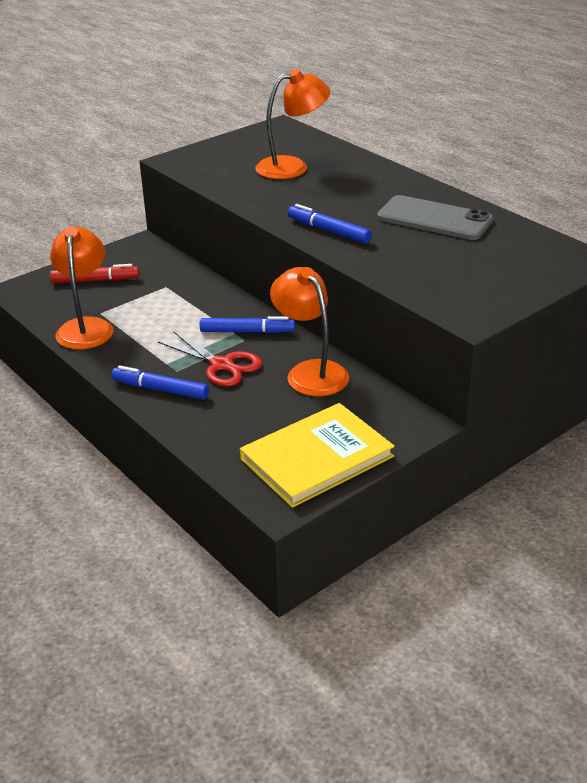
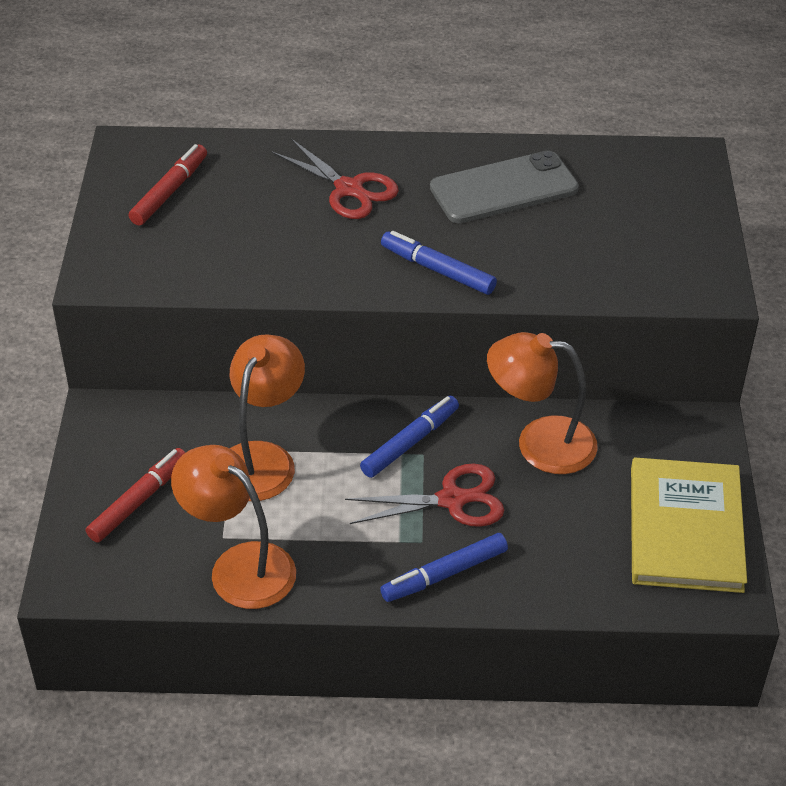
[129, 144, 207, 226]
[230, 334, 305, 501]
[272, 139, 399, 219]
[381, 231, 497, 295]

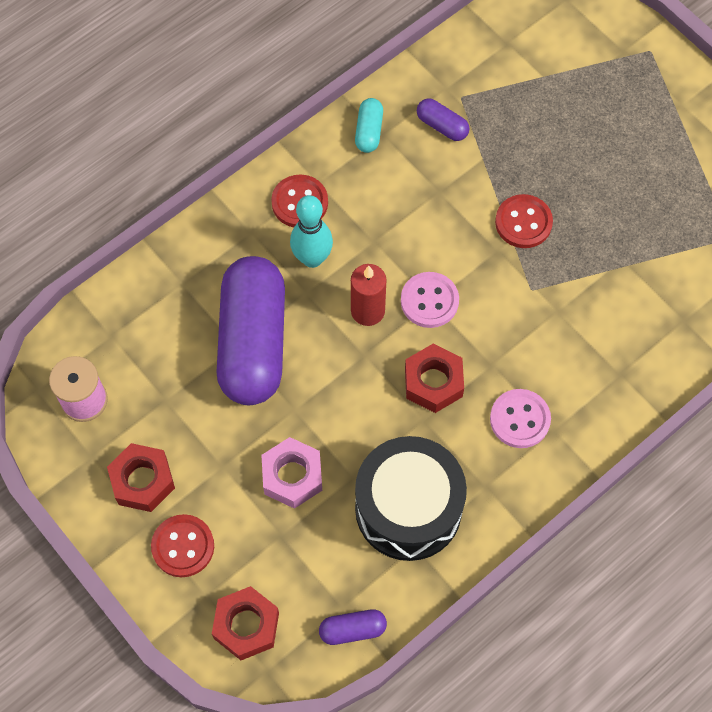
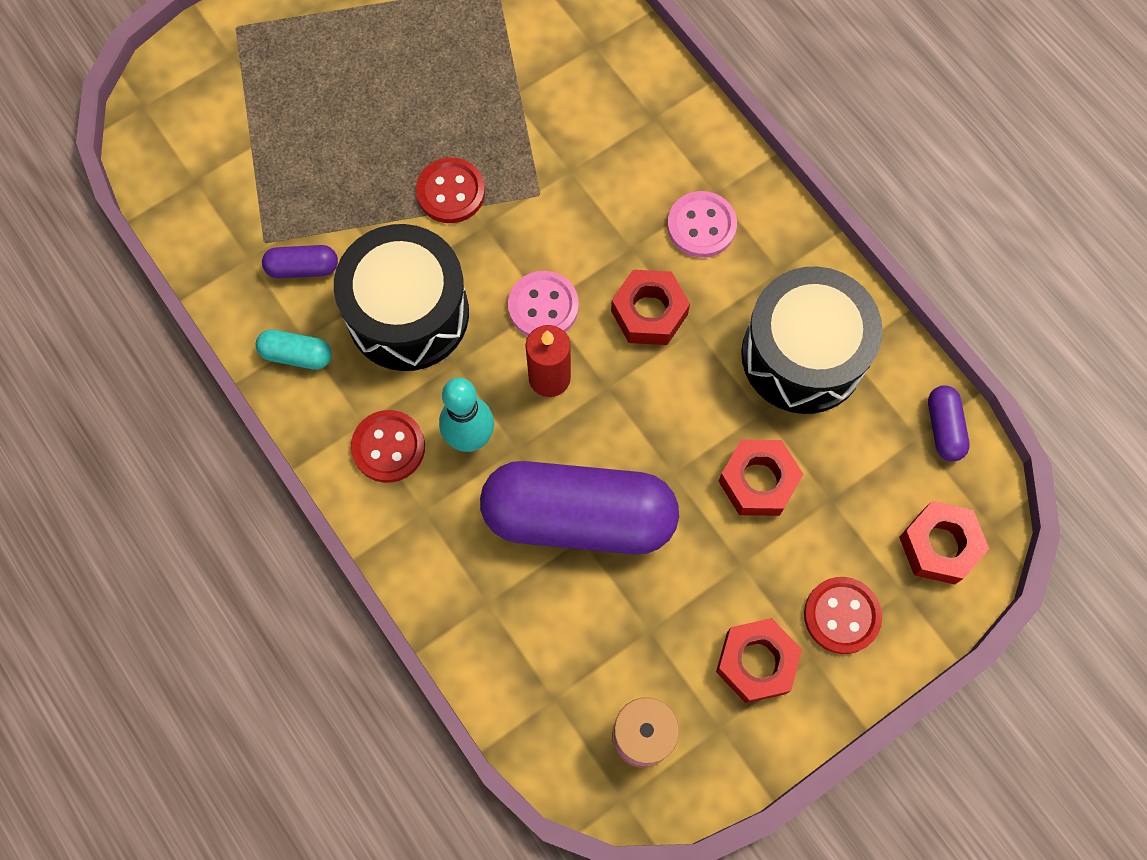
[262, 245, 338, 278]
[334, 224, 469, 371]
[718, 440, 803, 516]

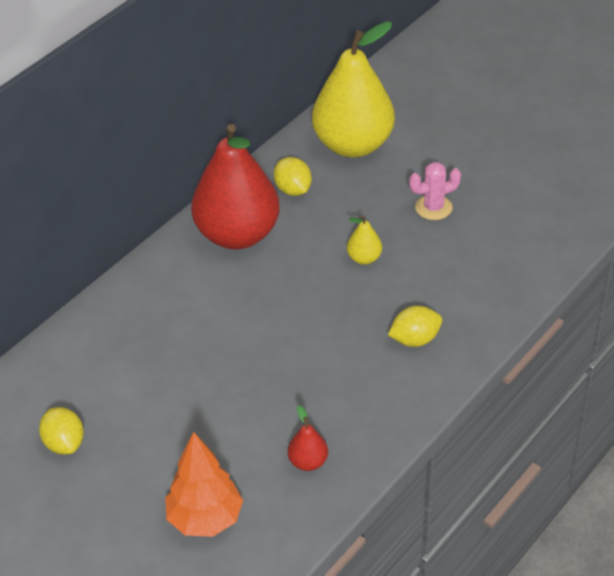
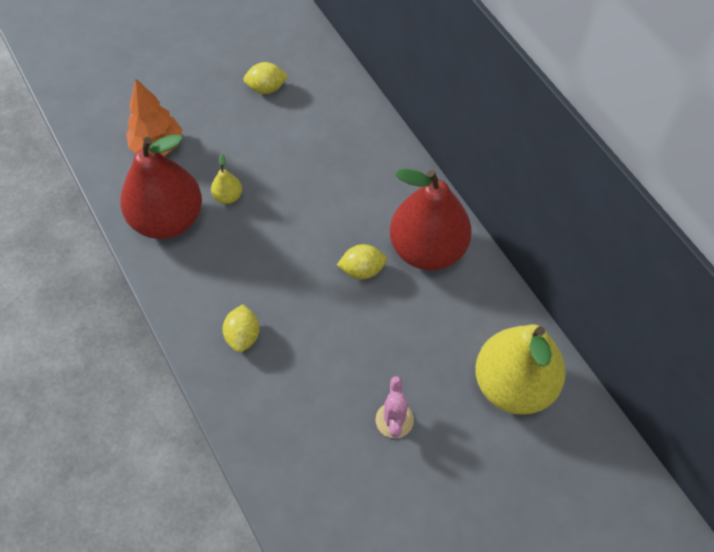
[120, 135, 202, 239]
[211, 154, 242, 204]
[337, 244, 387, 279]

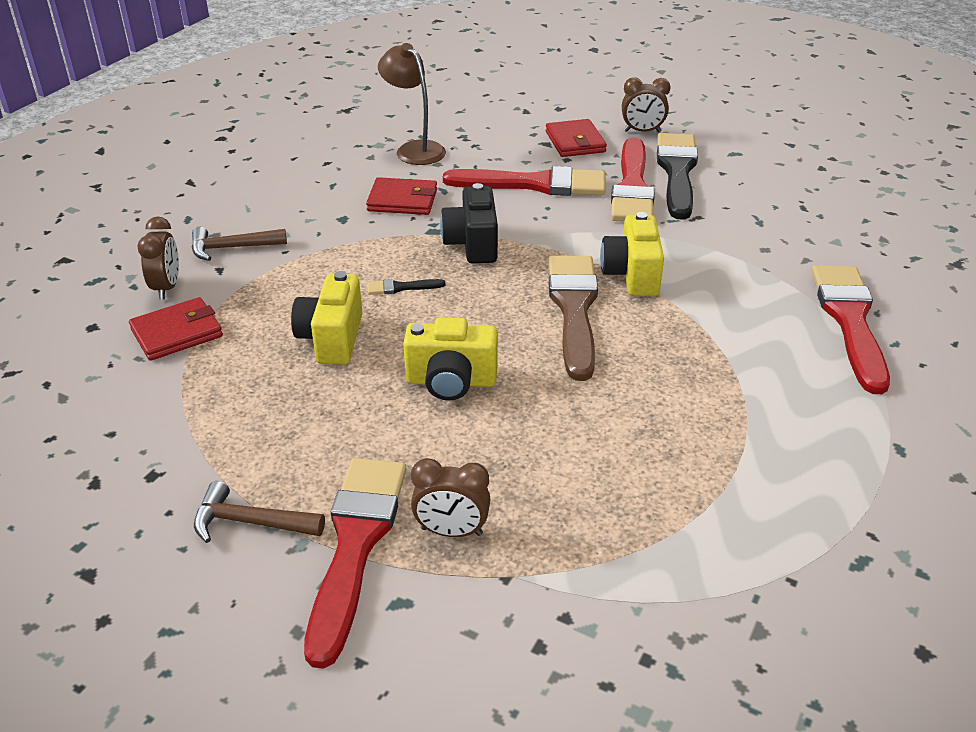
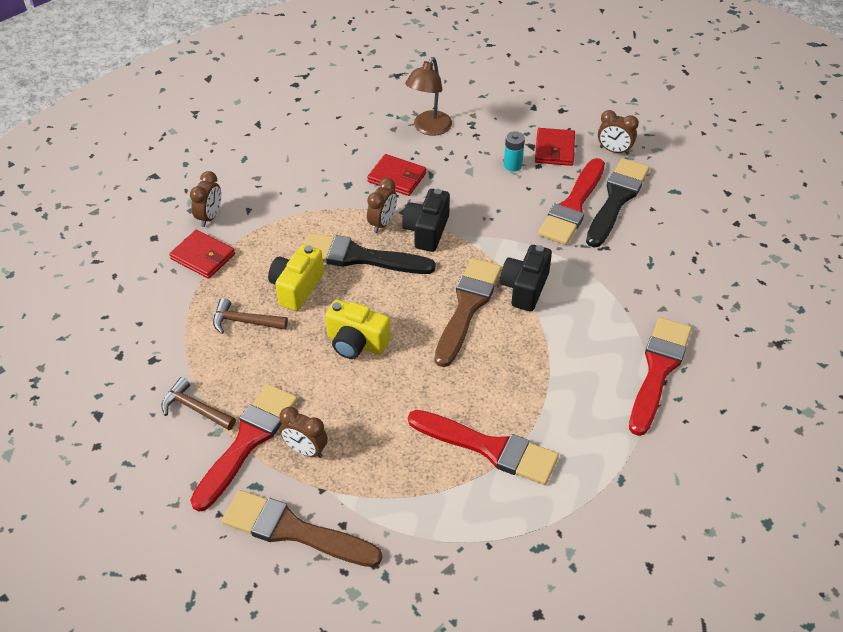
[169, 230, 235, 279]
[213, 298, 288, 334]
[222, 490, 383, 567]
[305, 233, 436, 274]
[367, 178, 397, 233]
[405, 57, 452, 136]
[408, 410, 559, 485]
[500, 245, 552, 311]
[504, 131, 525, 172]

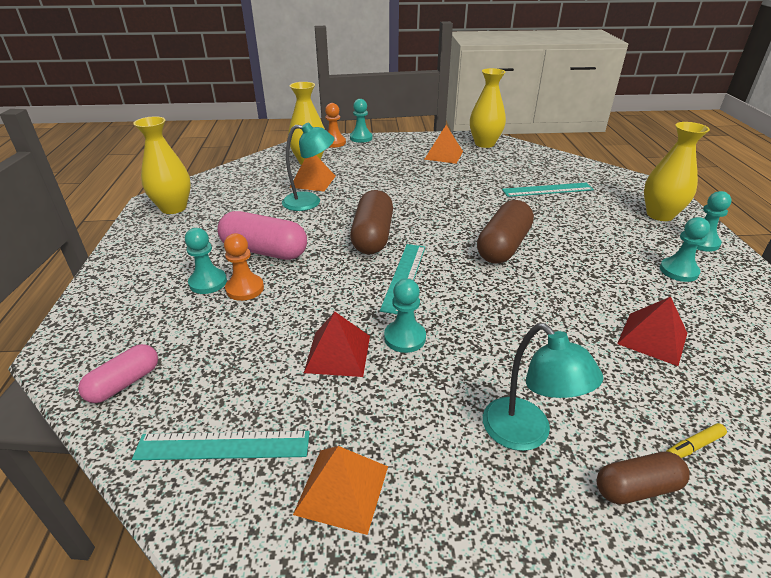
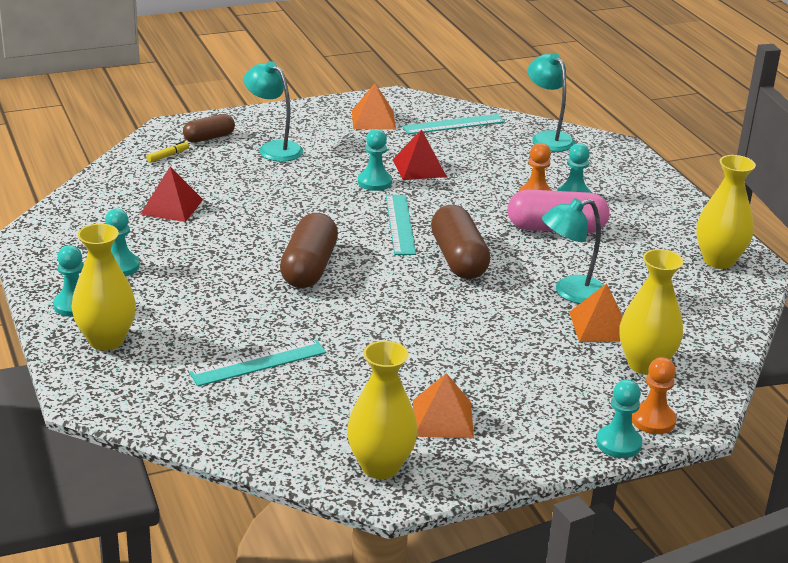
[528, 53, 575, 152]

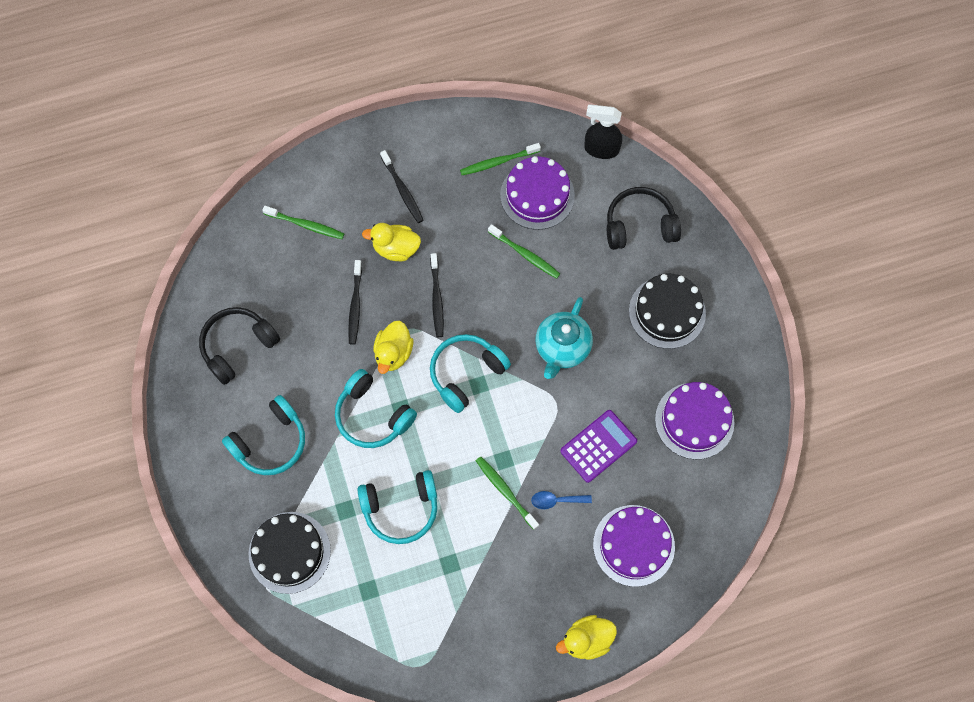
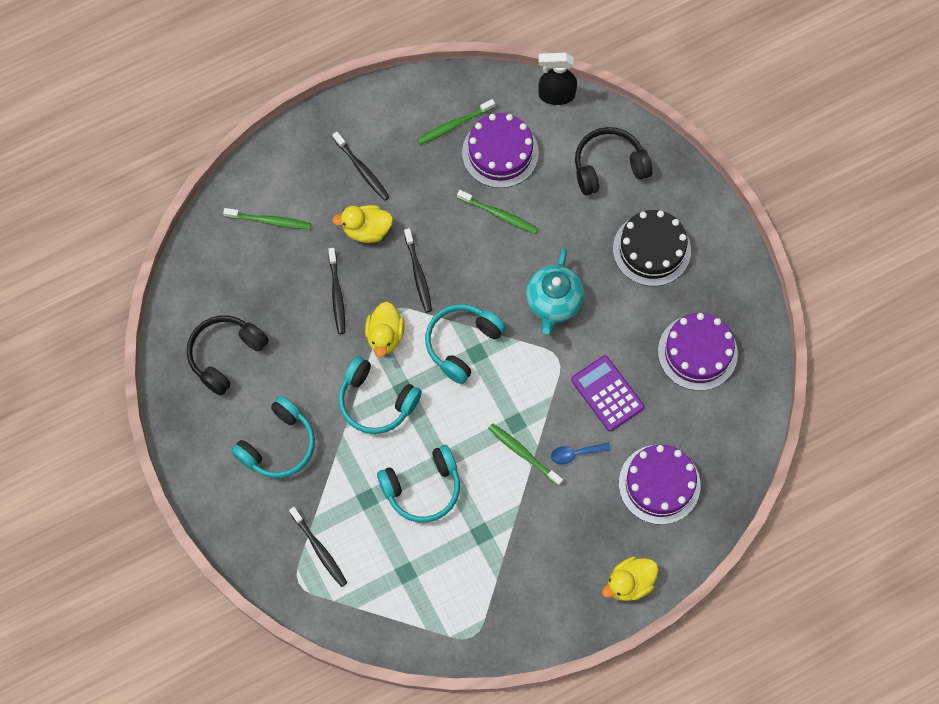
[289, 507, 347, 587]
[571, 355, 644, 431]

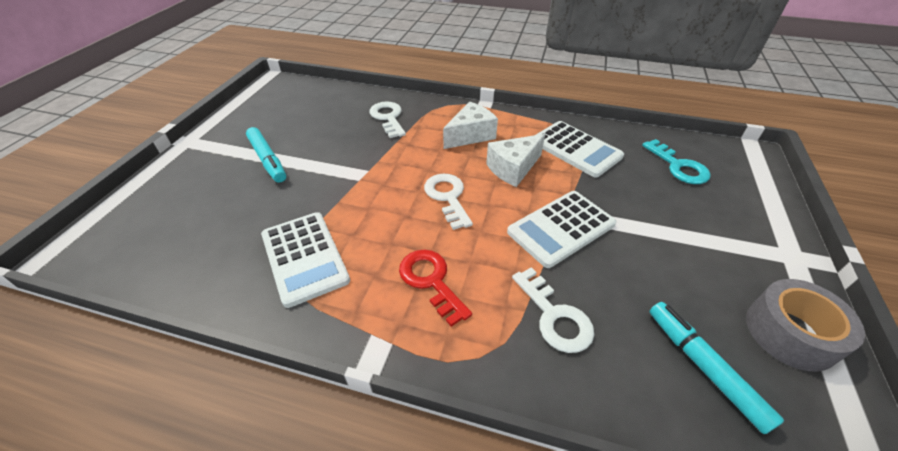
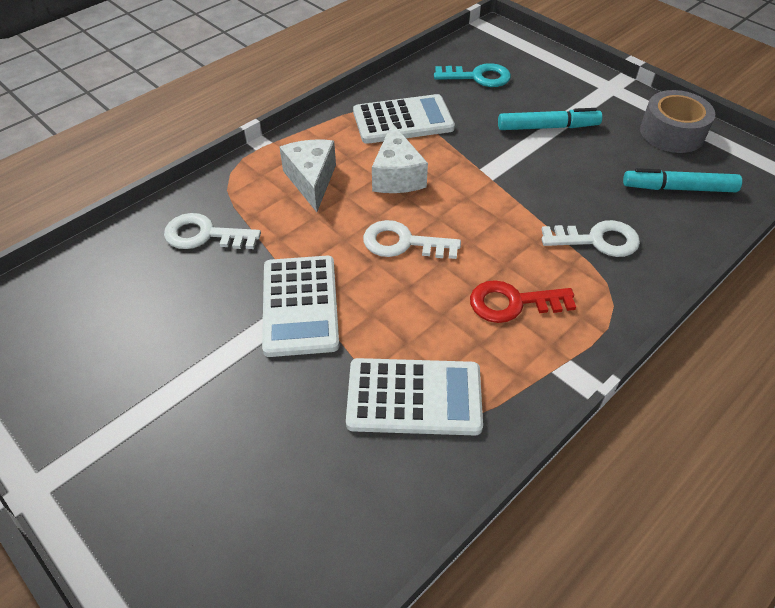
[262, 256, 339, 357]
[498, 108, 602, 130]

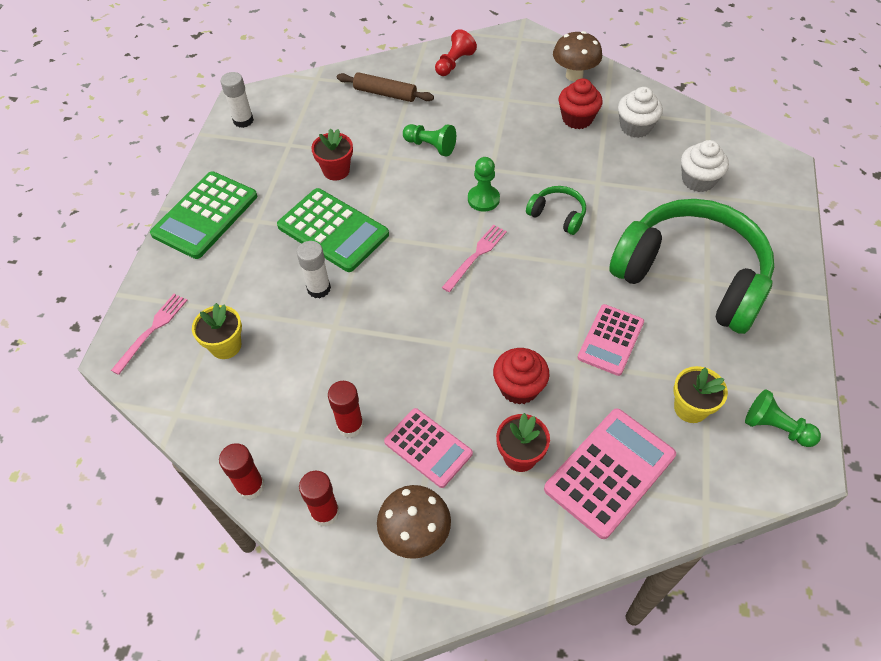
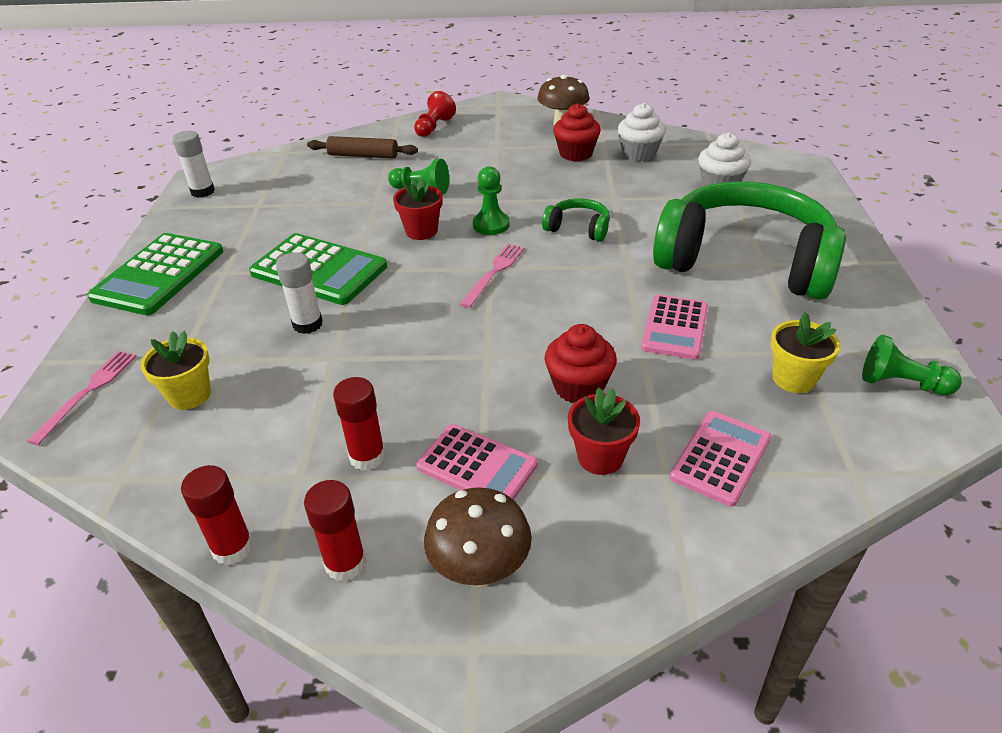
[393, 177, 443, 240]
[669, 411, 771, 507]

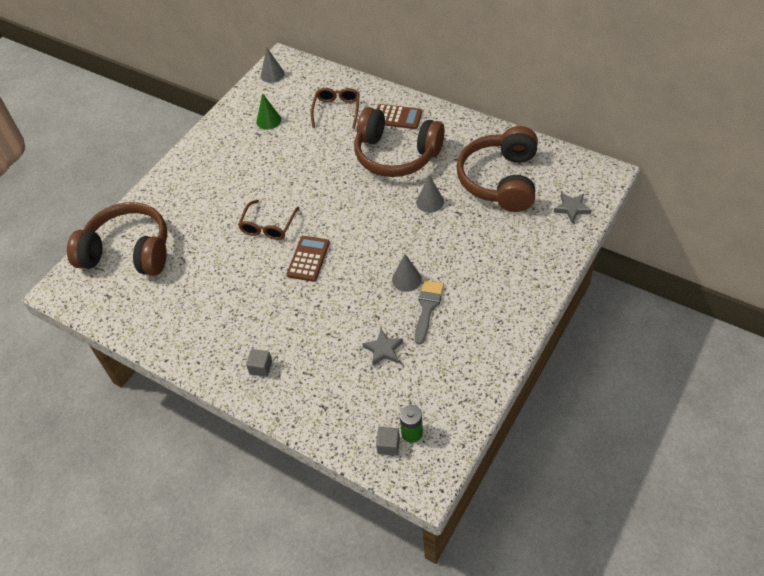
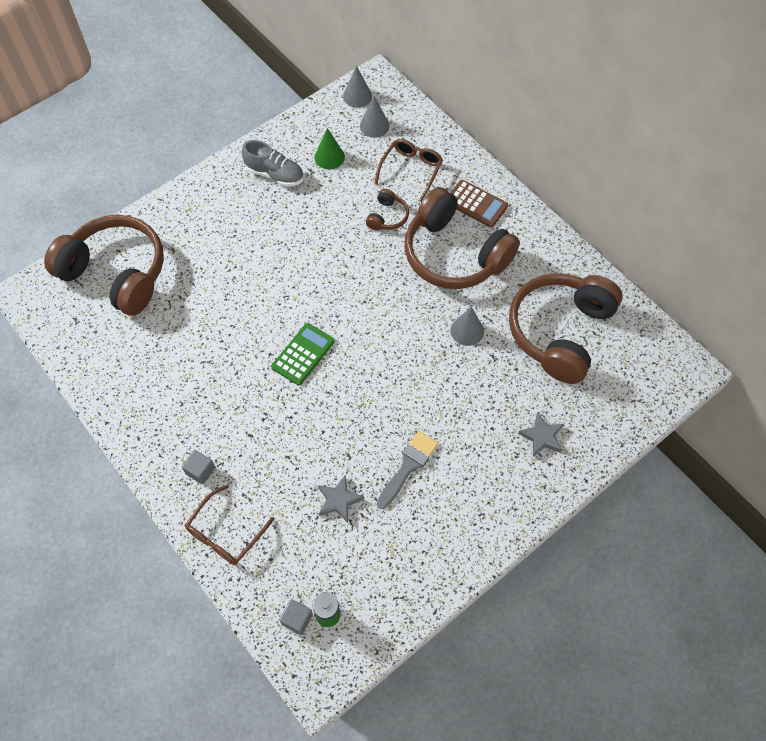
[185, 485, 274, 565]
[242, 140, 304, 187]
[272, 323, 335, 386]
[360, 96, 389, 138]
[366, 189, 409, 231]
[518, 412, 564, 457]

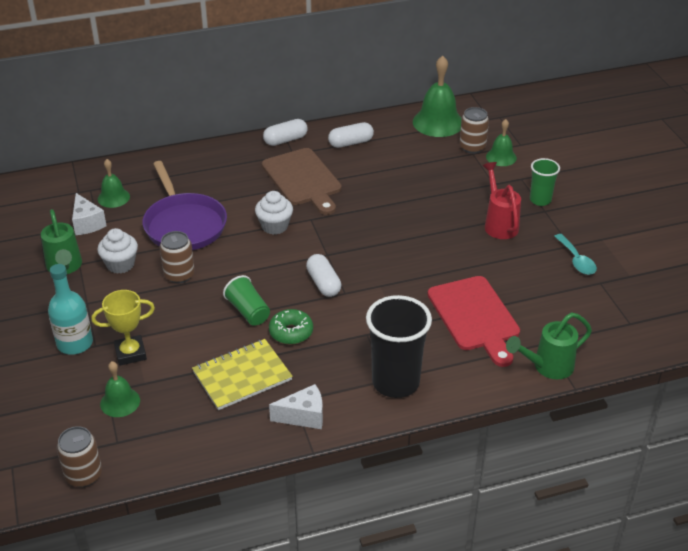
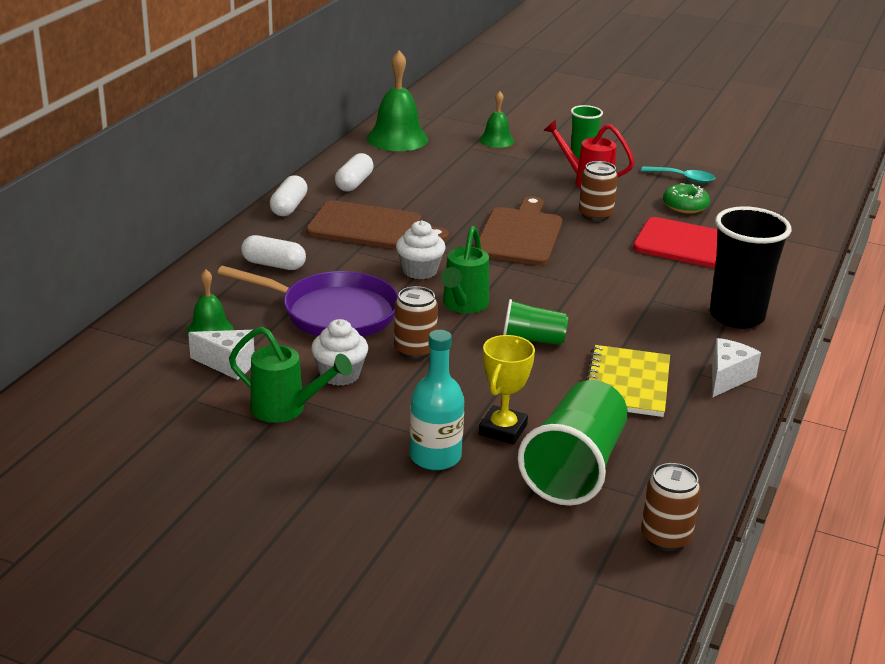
[241, 235, 306, 270]
[441, 226, 489, 313]
[475, 196, 563, 265]
[518, 380, 628, 506]
[579, 161, 618, 221]
[663, 183, 710, 214]

